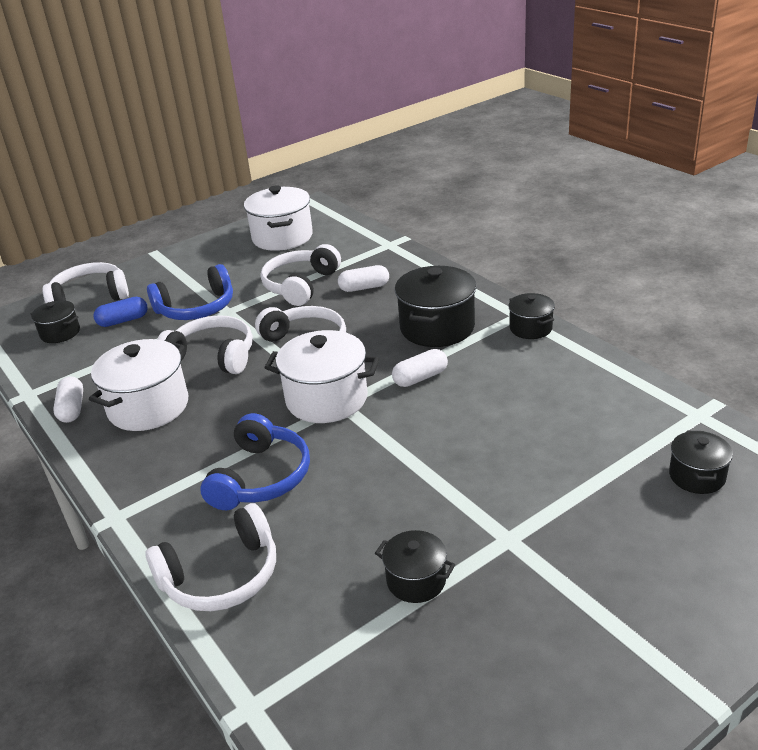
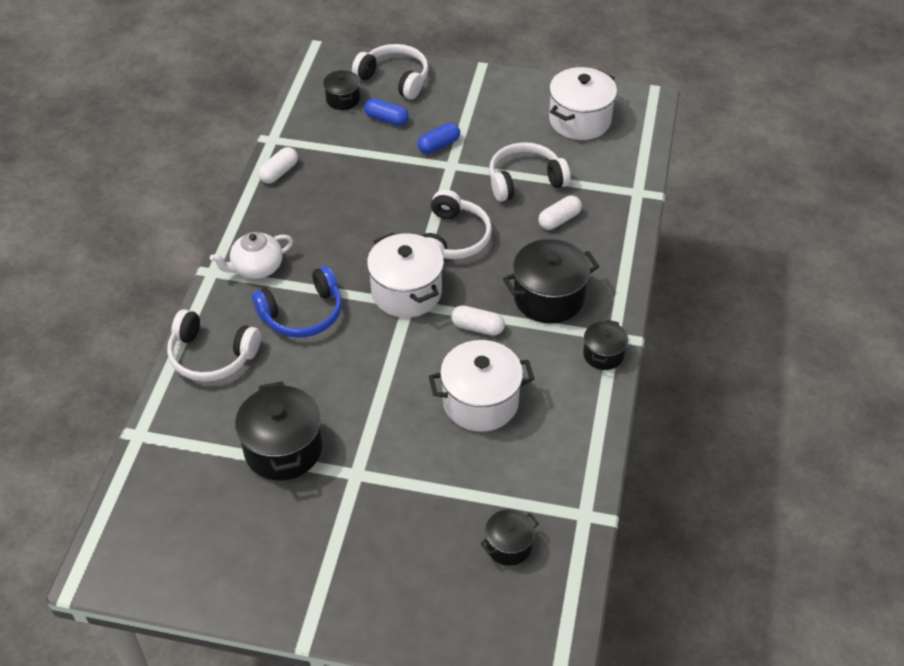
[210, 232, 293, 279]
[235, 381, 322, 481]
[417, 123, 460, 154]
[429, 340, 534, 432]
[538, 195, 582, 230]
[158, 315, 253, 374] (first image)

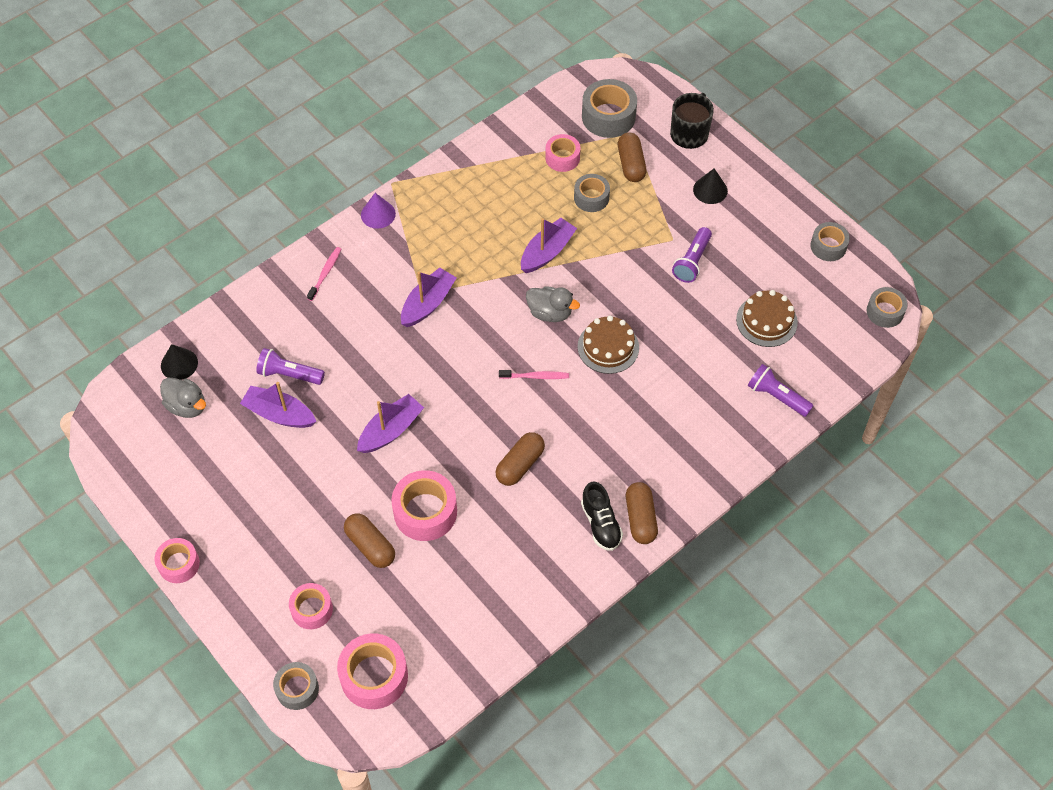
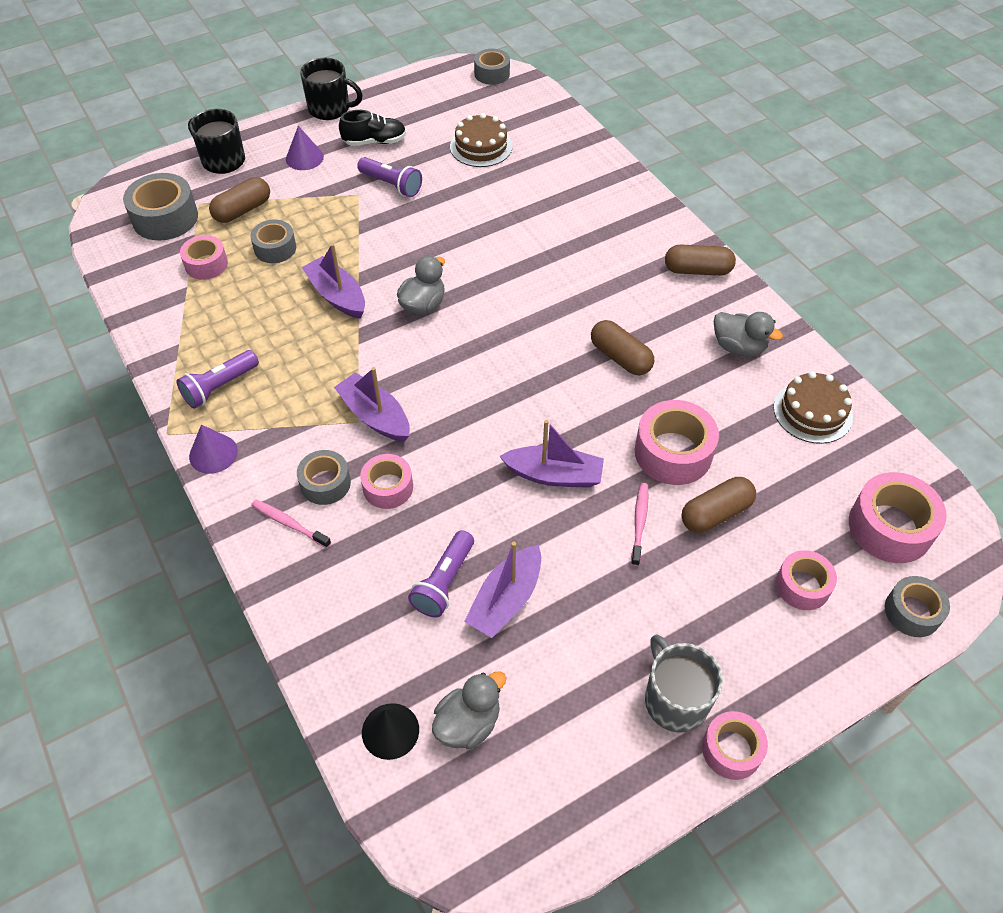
[177, 350, 259, 409]
[209, 177, 270, 223]
[286, 126, 324, 170]
[297, 450, 351, 505]
[300, 58, 363, 120]
[339, 110, 406, 146]
[360, 454, 413, 509]
[499, 420, 604, 488]
[631, 483, 648, 566]
[645, 634, 723, 733]
[714, 312, 783, 357]
[773, 371, 853, 444]

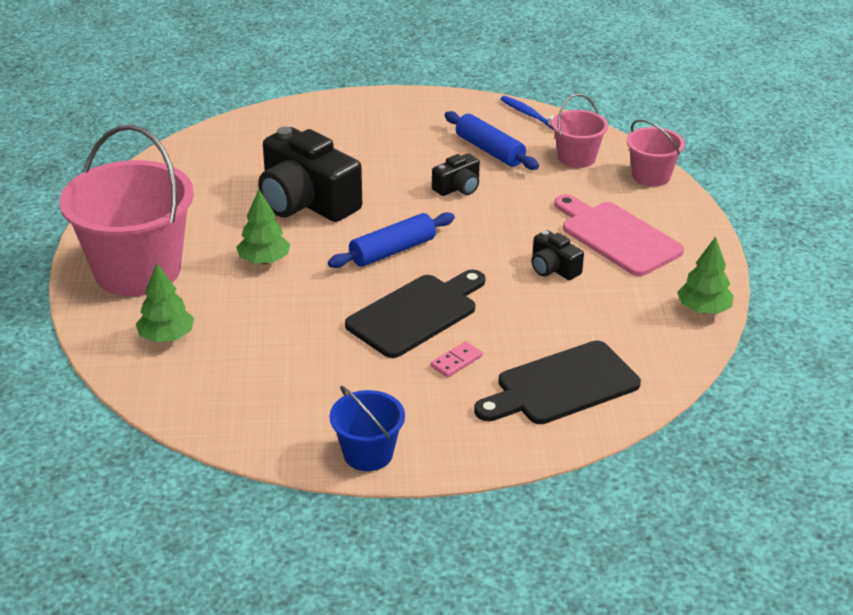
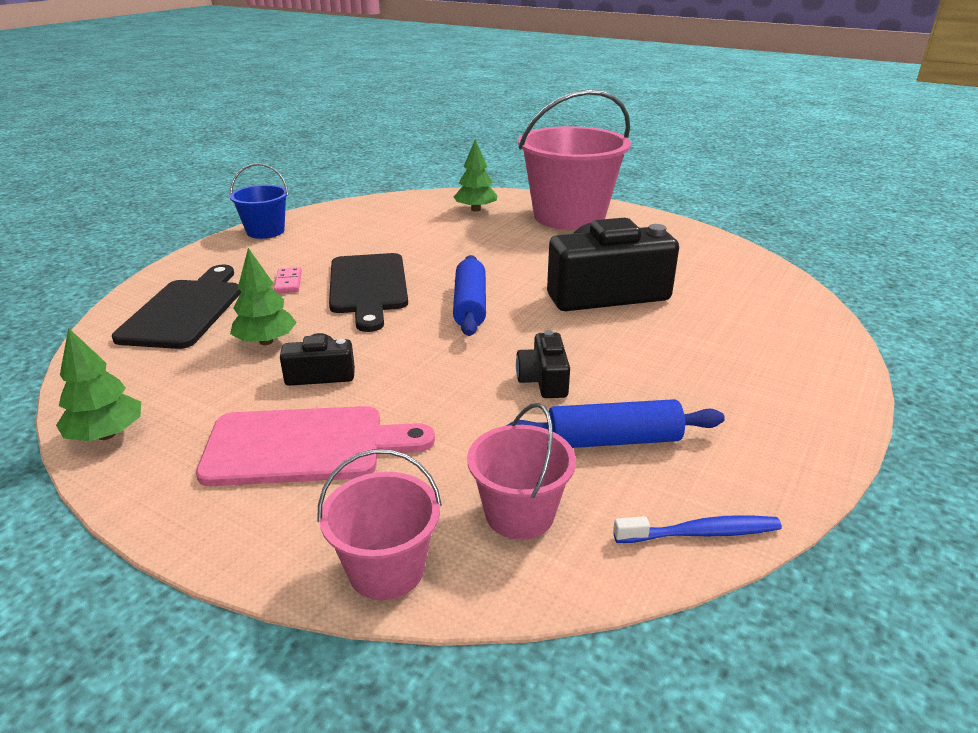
[230, 248, 297, 345]

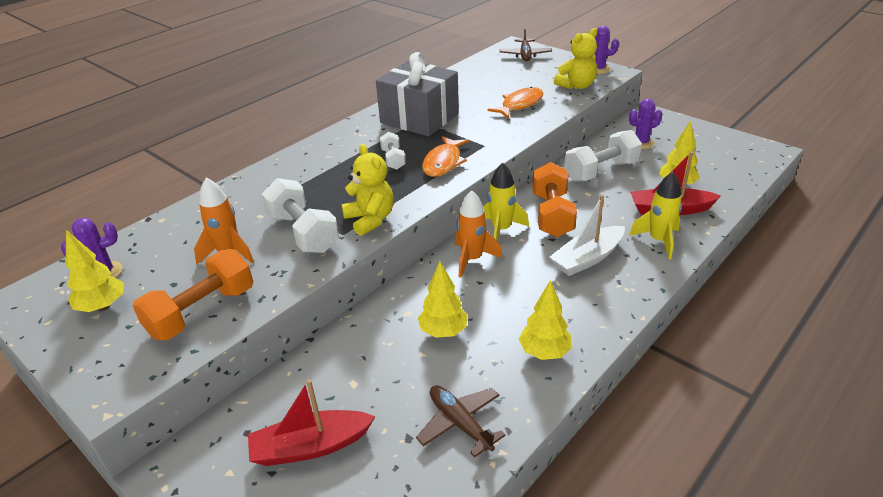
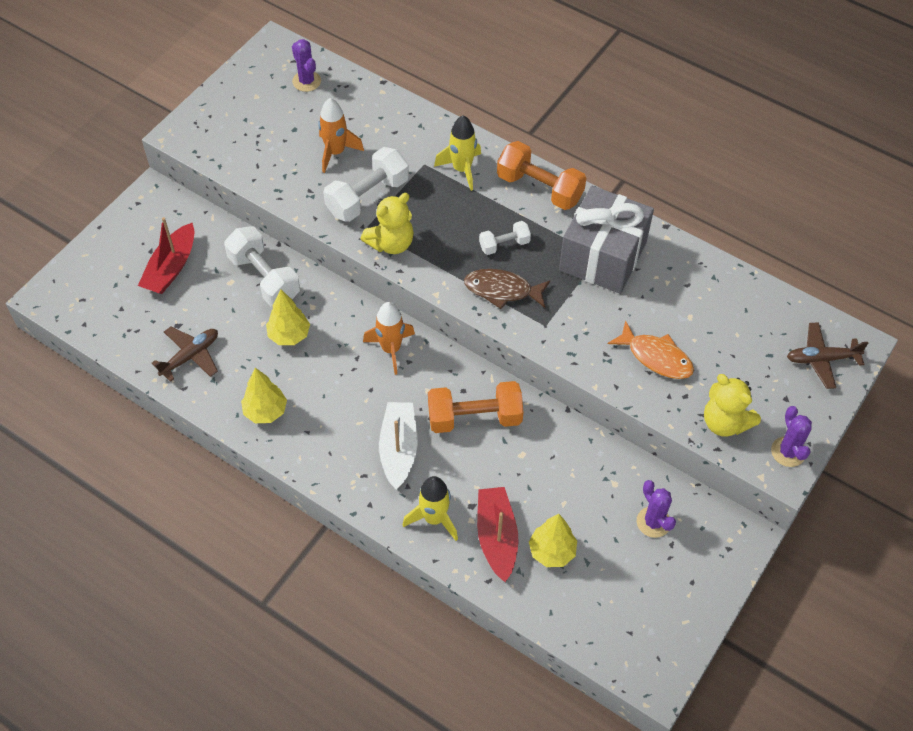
[138, 217, 195, 294]
[224, 226, 300, 307]
[379, 402, 418, 490]
[434, 115, 481, 191]
[464, 269, 550, 309]
[497, 141, 586, 210]
[65, 230, 124, 312] (first image)

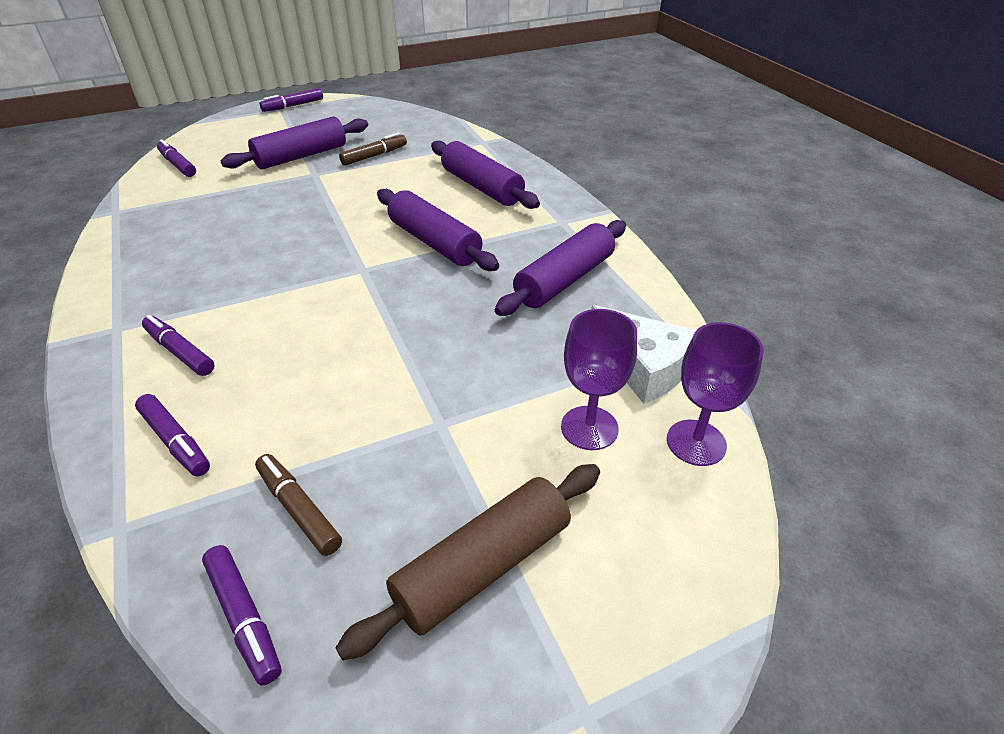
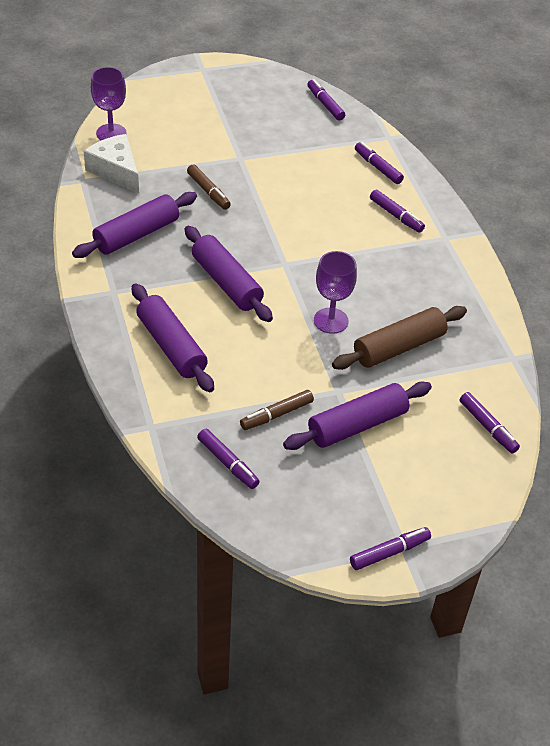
[187, 164, 231, 210]
[197, 429, 260, 489]
[314, 251, 357, 334]
[332, 306, 467, 370]

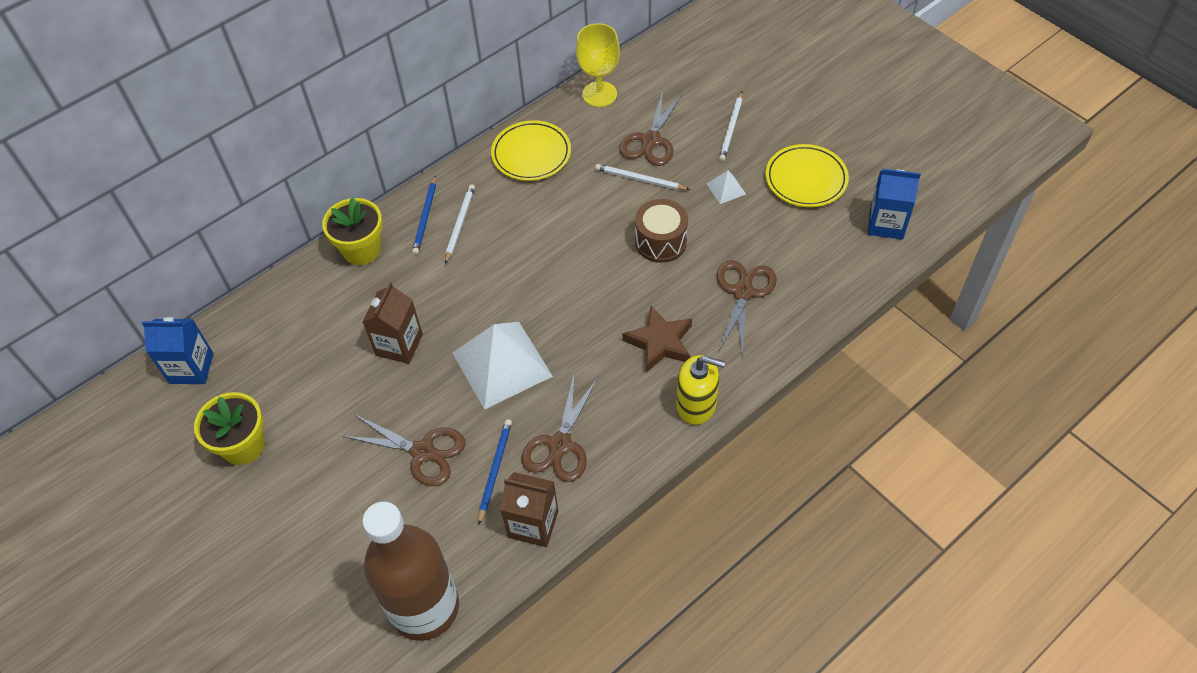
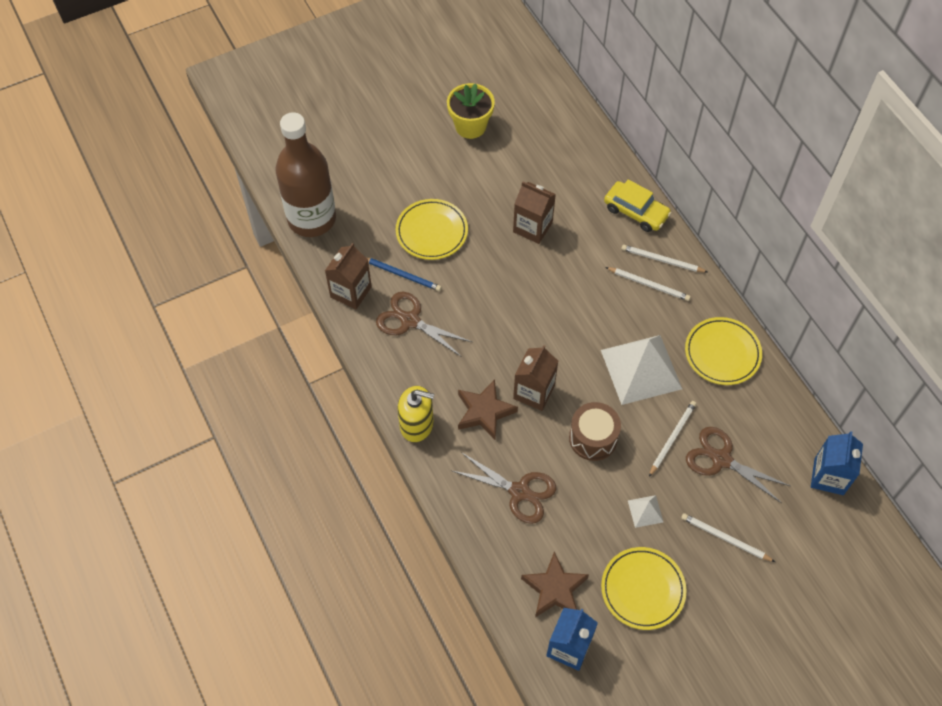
[396, 199, 468, 260]
[397, 386, 434, 442]
[513, 345, 558, 411]
[521, 552, 589, 617]
[601, 335, 682, 405]
[604, 179, 671, 232]
[621, 245, 707, 272]
[811, 431, 863, 495]
[576, 23, 620, 107] (first image)

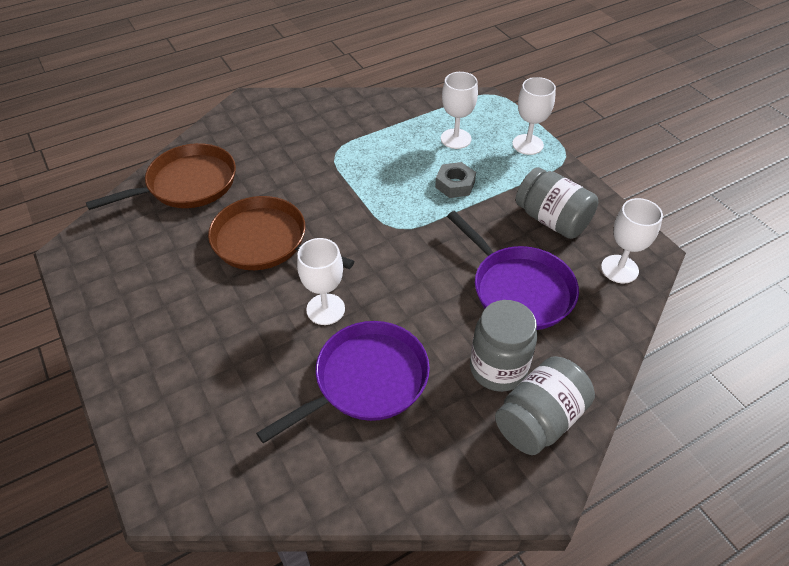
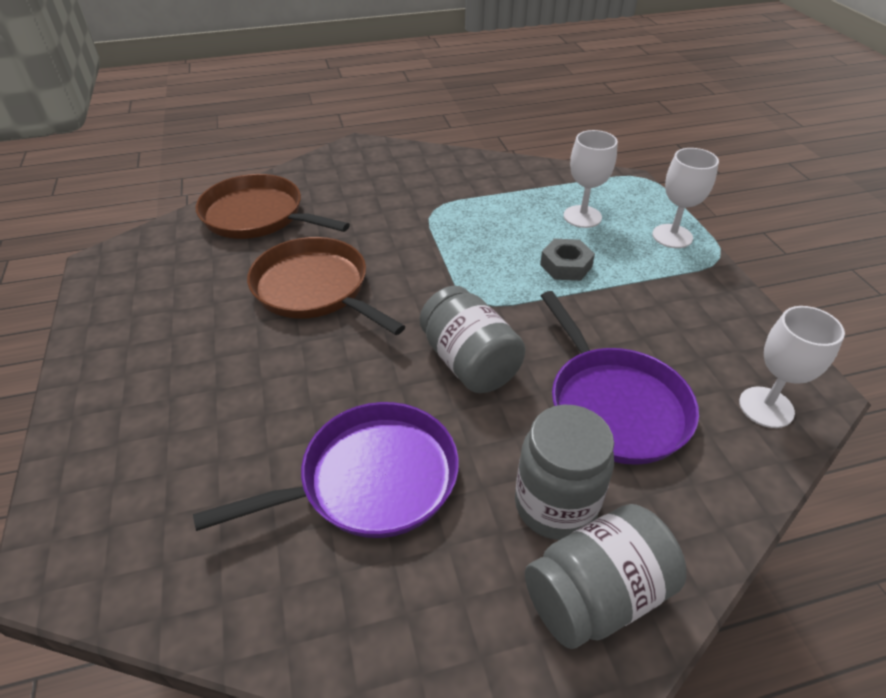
[196, 174, 350, 239]
[420, 286, 525, 393]
[297, 238, 345, 325] (first image)

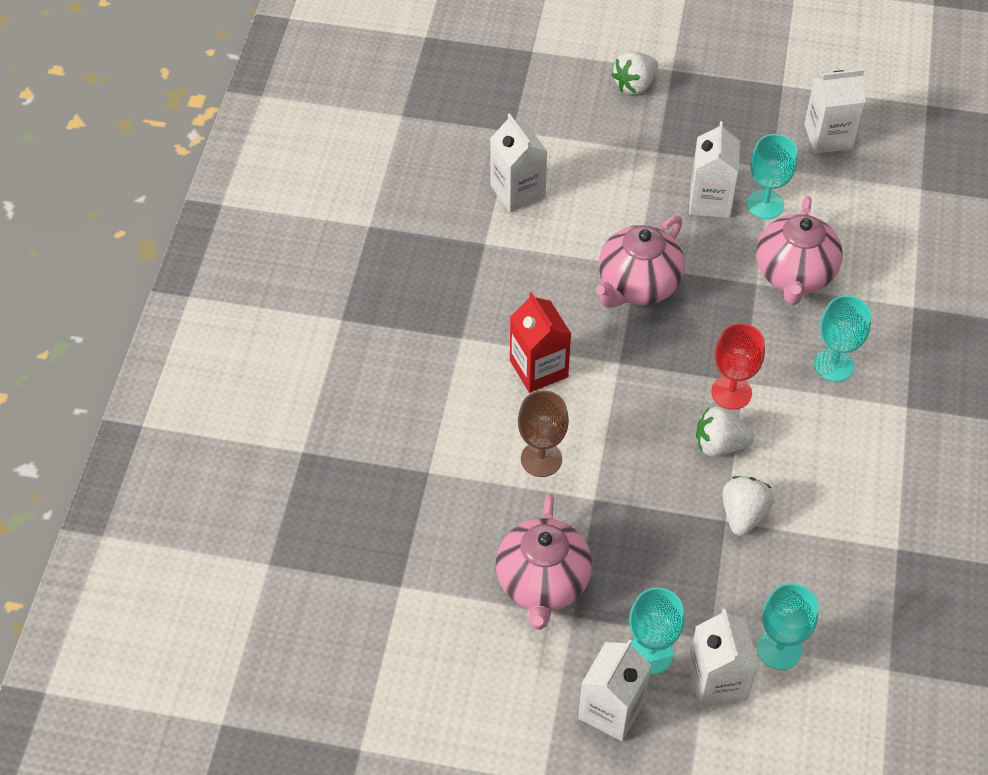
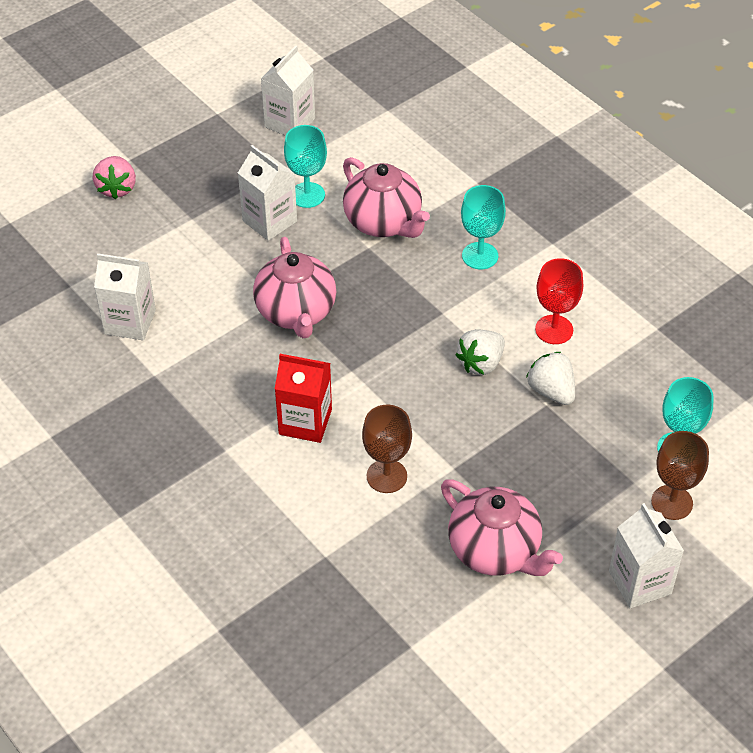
[93, 156, 136, 199]
[535, 258, 583, 344]
[651, 431, 709, 520]
[629, 588, 684, 674] (first image)

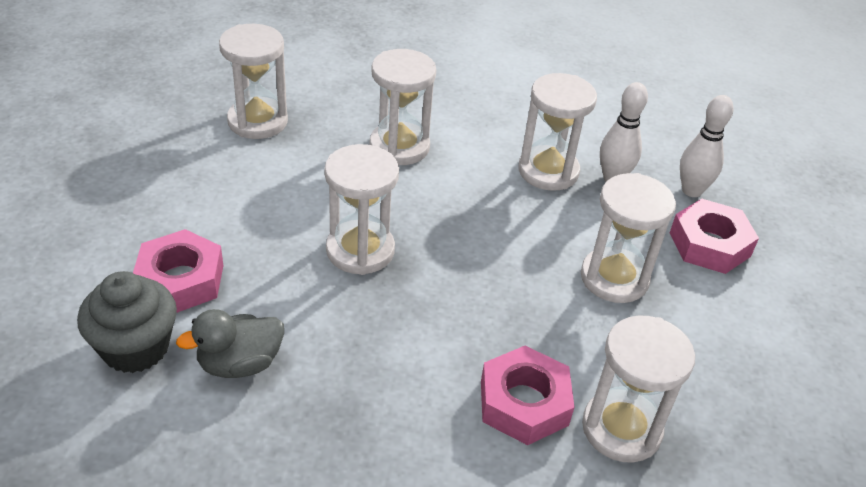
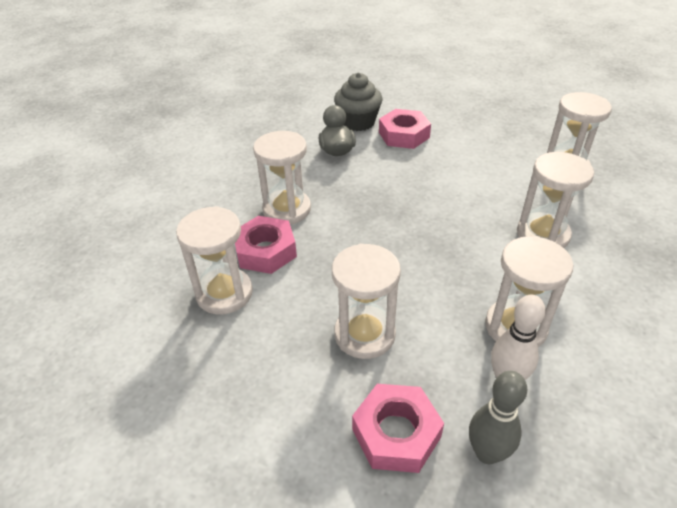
[253, 131, 311, 224]
[469, 371, 527, 464]

